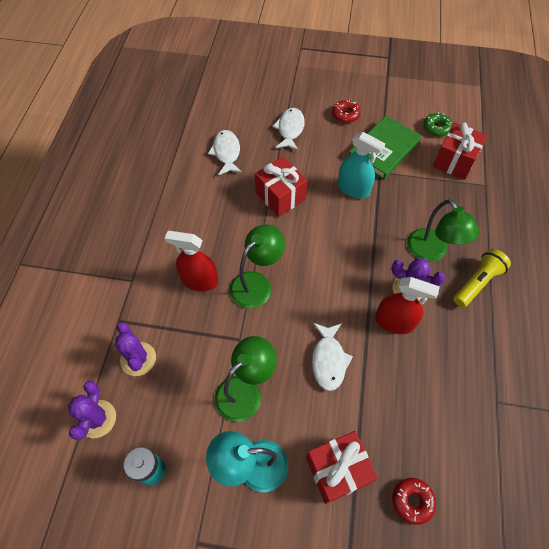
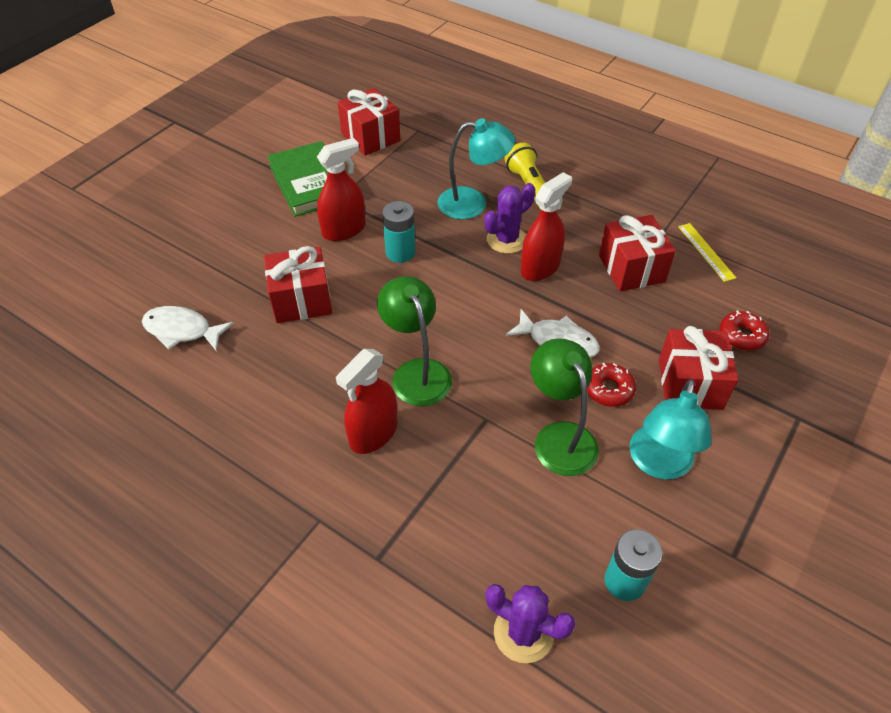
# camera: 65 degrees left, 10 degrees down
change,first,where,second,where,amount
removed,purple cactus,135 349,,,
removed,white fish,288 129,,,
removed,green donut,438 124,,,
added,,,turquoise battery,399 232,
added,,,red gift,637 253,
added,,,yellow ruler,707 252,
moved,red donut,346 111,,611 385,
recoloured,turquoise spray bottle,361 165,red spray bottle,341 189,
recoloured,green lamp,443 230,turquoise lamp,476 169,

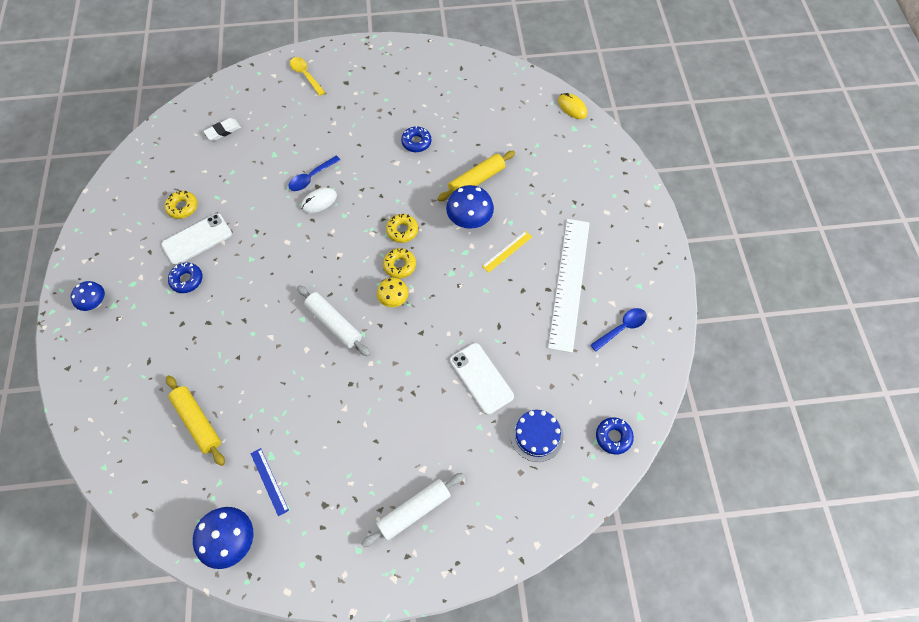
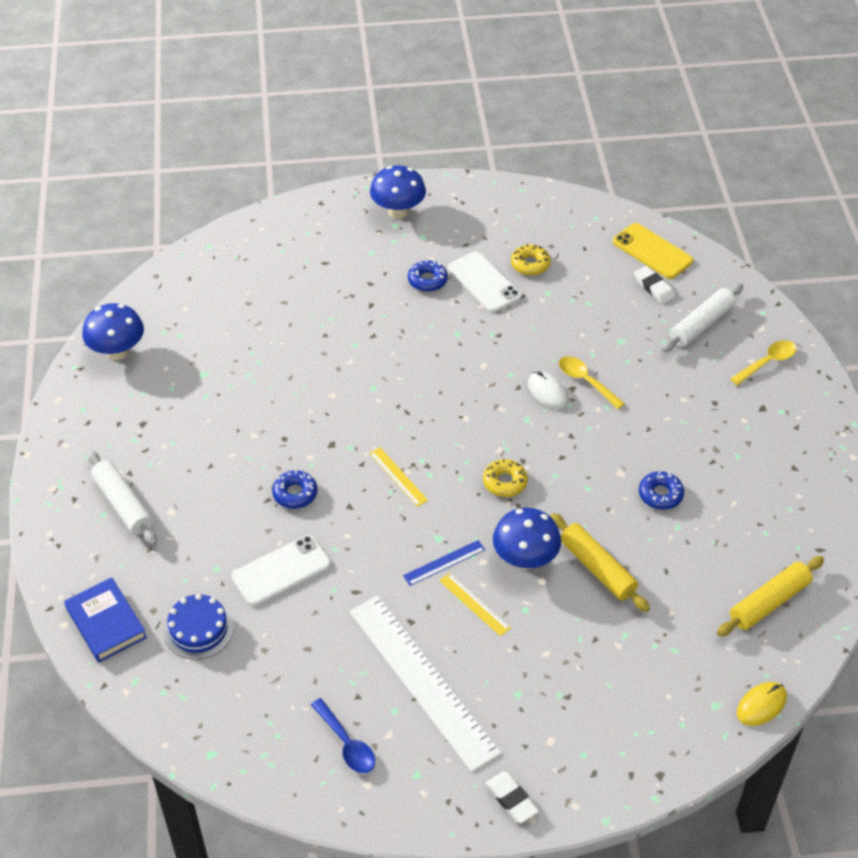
# camera: 90 degrees right, 15 degrees down
change,first,where,second,where,amount
removed,yellow donut,399 263,,,
added,,,blue book,105 620,
added,,,white eraser,512 797,
added,,,yellow phone,653 251,
moved,yellow rolling pin,195 420,,770 596,
moved,blue ruler,270 482,,444 563,
moved,white rolling pin,333 321,,702 317,
moved,blue donut,615 436,,294 489,
replaced,yellow mushroom,393 292,yellow ruler,398 477,
recoloured,blue spoon,314 173,yellow spoon,592 382,
turned,white ruler,569 286,,425 683,45 degrees clockwise
resized,blue mushroom,88 296,,398 192,x1.57

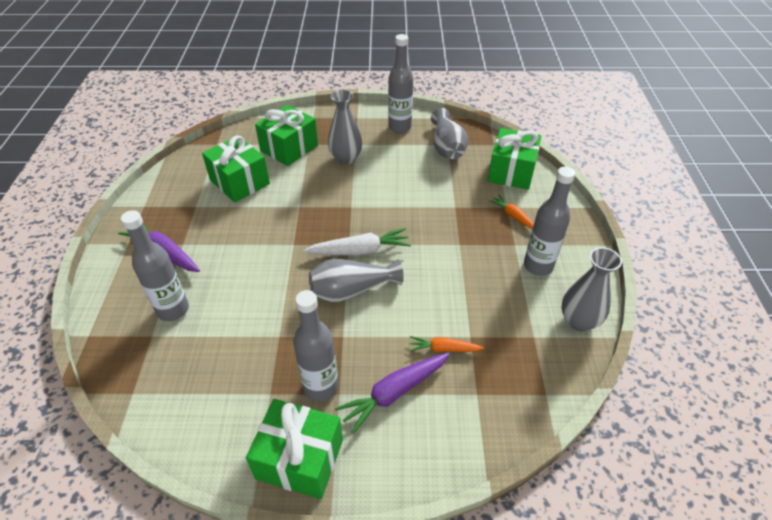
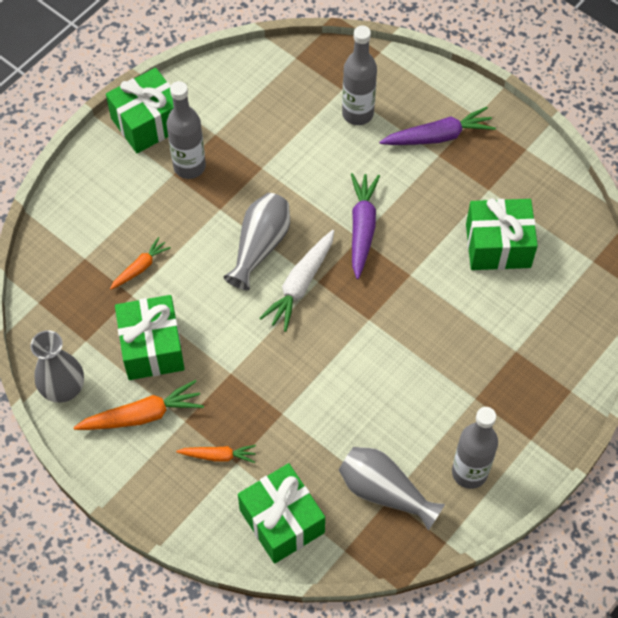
# camera: 130 degrees right, 15 degrees up
change,first,where,second,where,amount
removed,grey vase,345 127,,,
moved,green gift,286 135,,150 337,
moved,purple carrot,392 393,,365 226,
replaced,grey bottle,550 221,orange carrot,138 405,

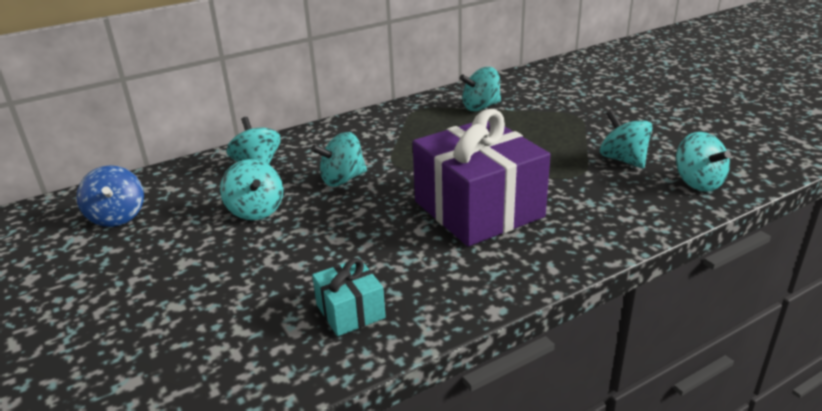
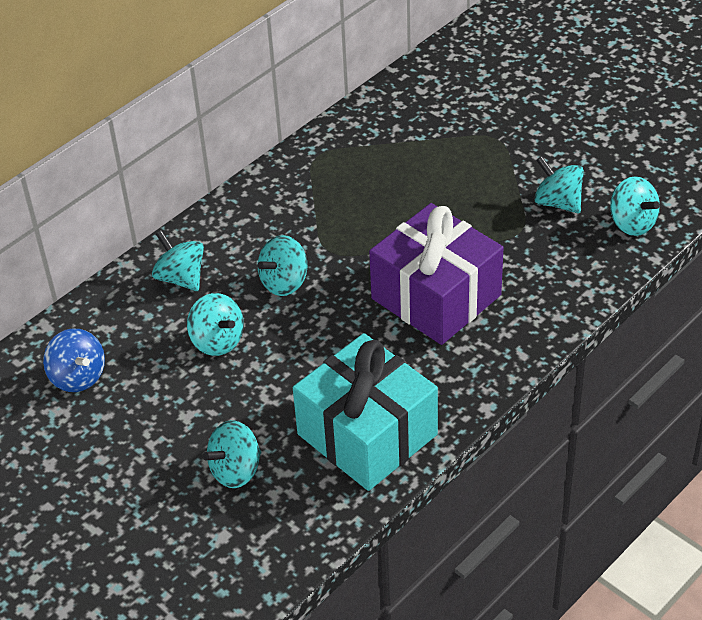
# camera: 15 degrees left, 15 degrees up
change,first,where,second,where,amount
moved,turquoise spinning top,480 89,,232 454,
resized,turquoise gift,349 297,,365 412,x2.17

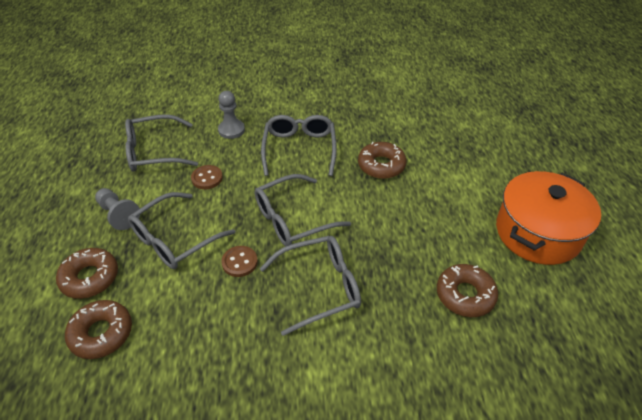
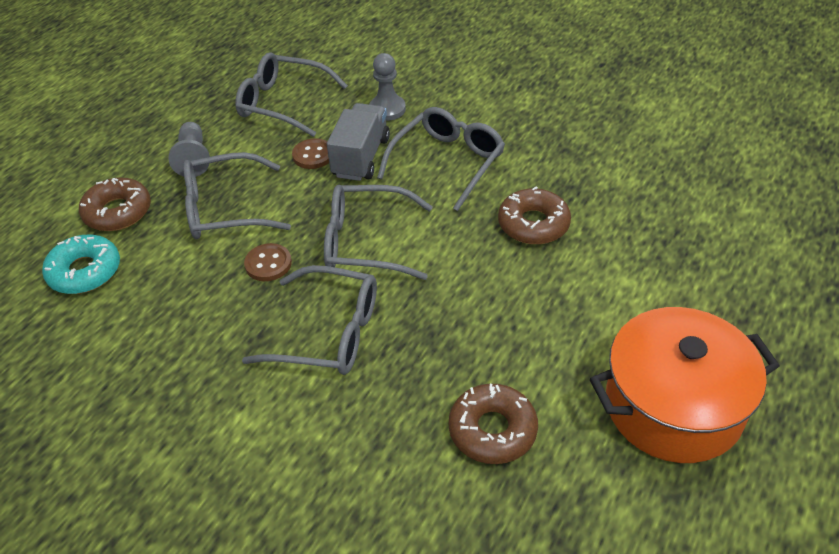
# camera: 35 degrees right, 0 degrees up
change,first,where,second,where,amount
added,,,grey truck,358 142,
recoloured,brown donut,98 329,turquoise donut,81 264,

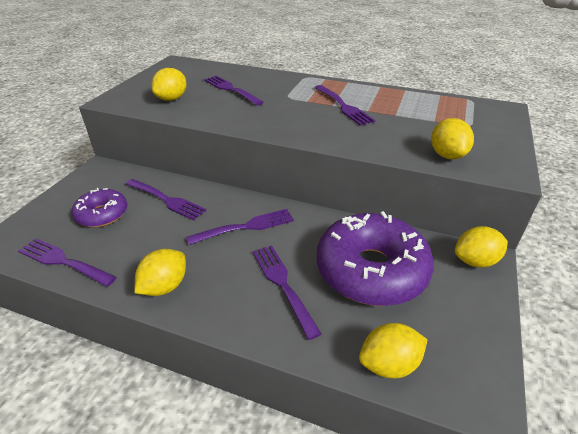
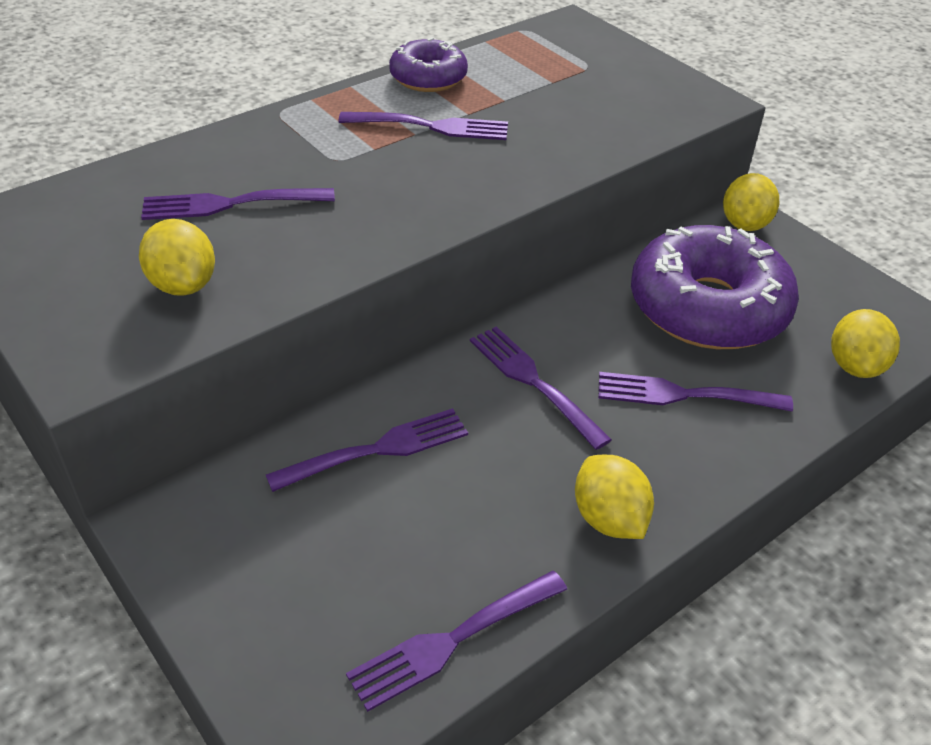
# camera: 60 degrees left, 5 degrees up
change,first,where,second,where,amount
removed,yellow lemon,452 138,,,
moved,purple donut,99 207,,428 64,
turned,purple fork,240 227,,541 388,45 degrees counterclockwise

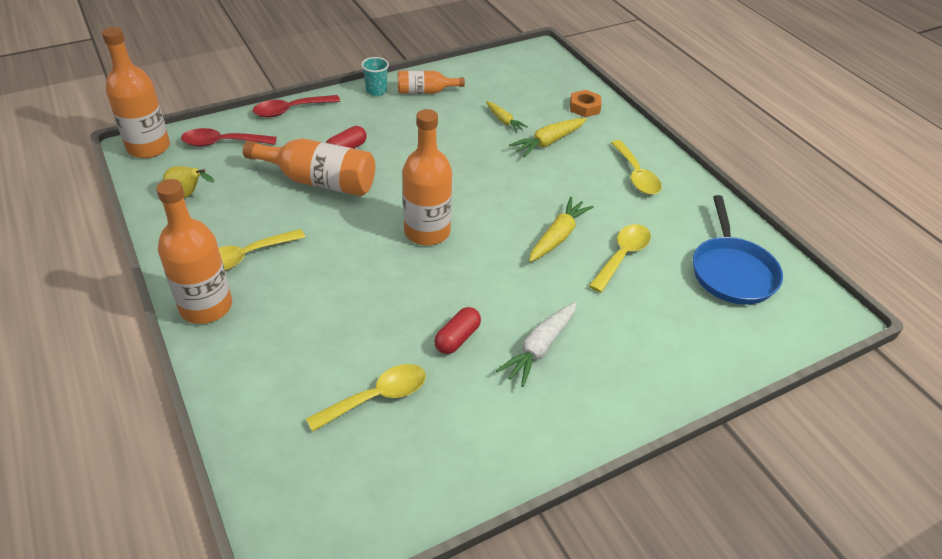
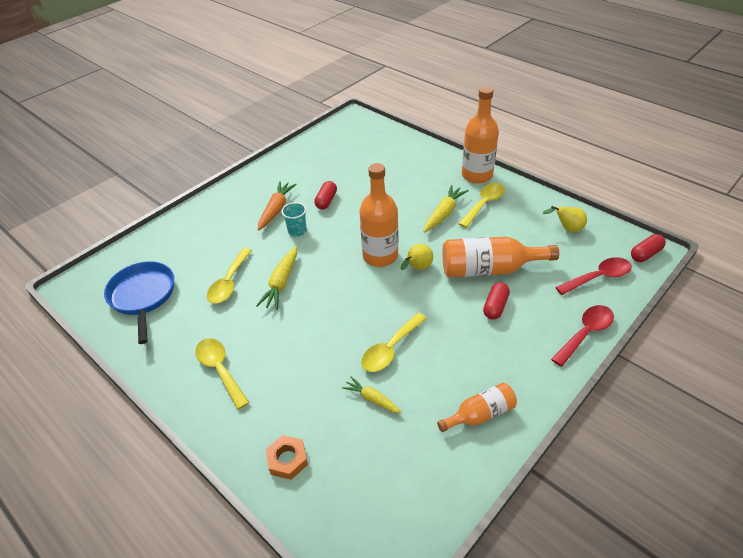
# camera: 165 degrees right, 0 degrees up
change,first,where,second,where,amount
added,,,yellow pear,417 257,
moved,yellow spoon,366 398,,394 342,
moved,turquoise cup,375 76,,294 219,
moved,yellow carrot,548 137,,446 208,
replaced,orange bottle,136 92,red capsule,648 248,
recoloured,white carrot,536 344,orange carrot,277 206,

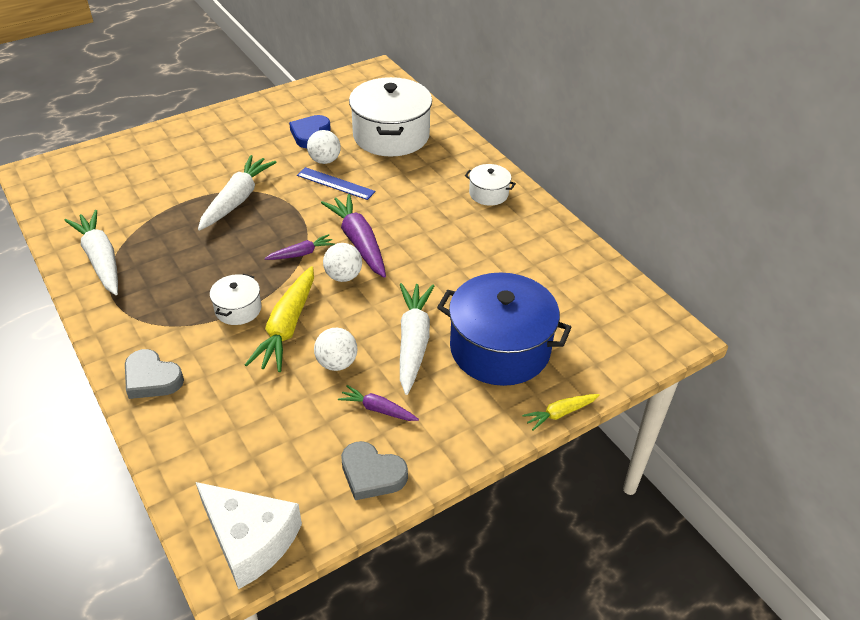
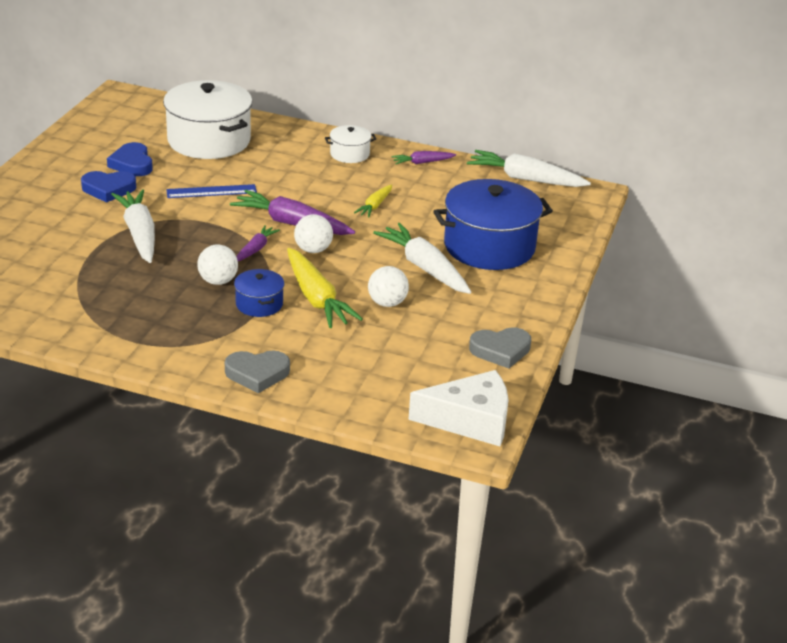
# camera: 40 degrees left, 10 degrees down
change,first,where,second,where,amount
added,,,blue heart,108 187,
moved,white carrot,91 252,,529 168,
moved,white ball,324 147,,217 265,
moved,purple carrot,378 403,,423 157,
moved,yellow carrot,561 412,,373 201,
recoloured,white pot,235 299,blue pot,259 293,

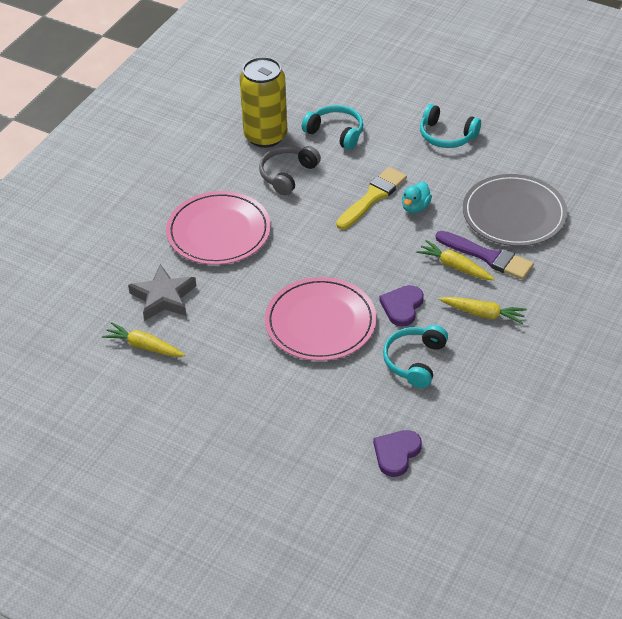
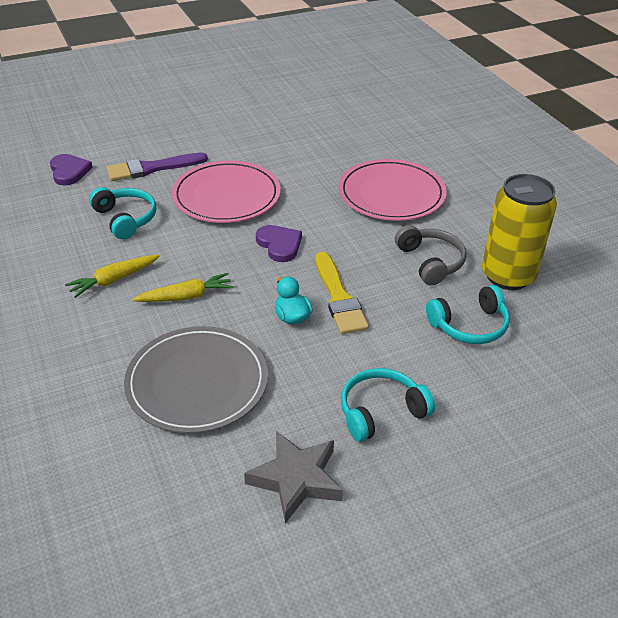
# camera: 125 degrees right, 5 degrees down
change,first,where,second,where,amount
removed,yellow carrot,143 340,,,
moved,grey star,162 292,,293 477,
moved,purple heart,401 306,,279 243,
moved,purple brush,485 255,,157 166,

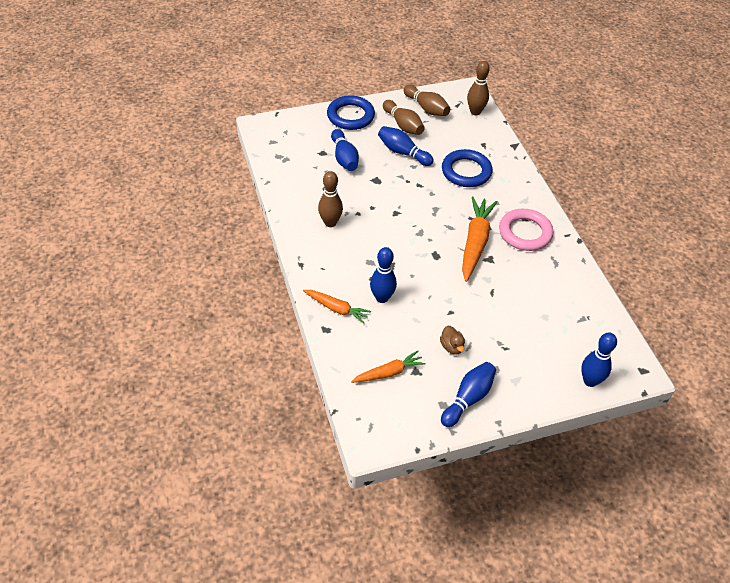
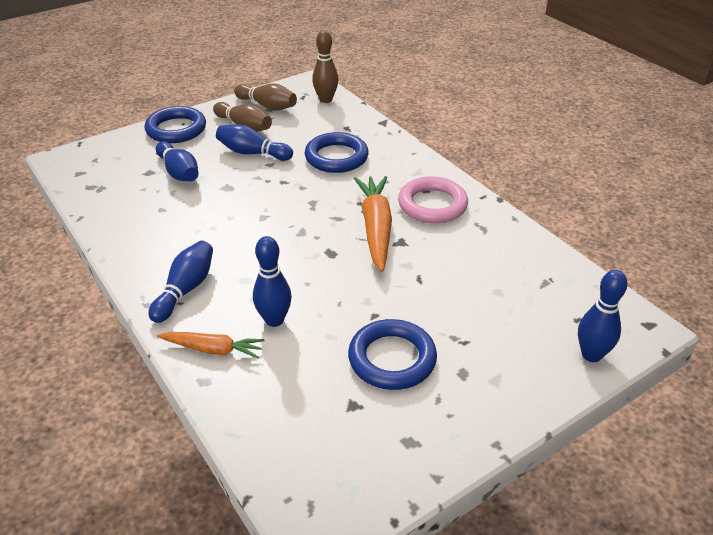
# camera: 15 degrees left, 10 degrees down
change,first,where,second,where,amount
removed,brown bowling pin,330 199,,,
removed,orange carrot,388 366,,,
moved,blue bowling pin,468 394,,181 282,
replaced,brown duck,452 340,blue ring,392 354,

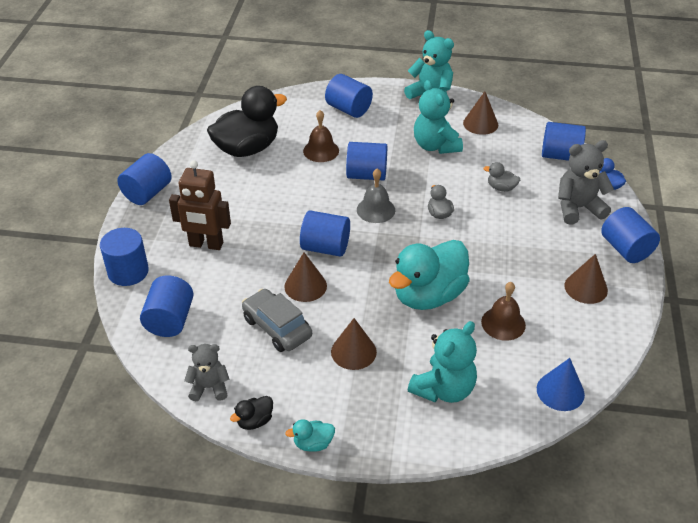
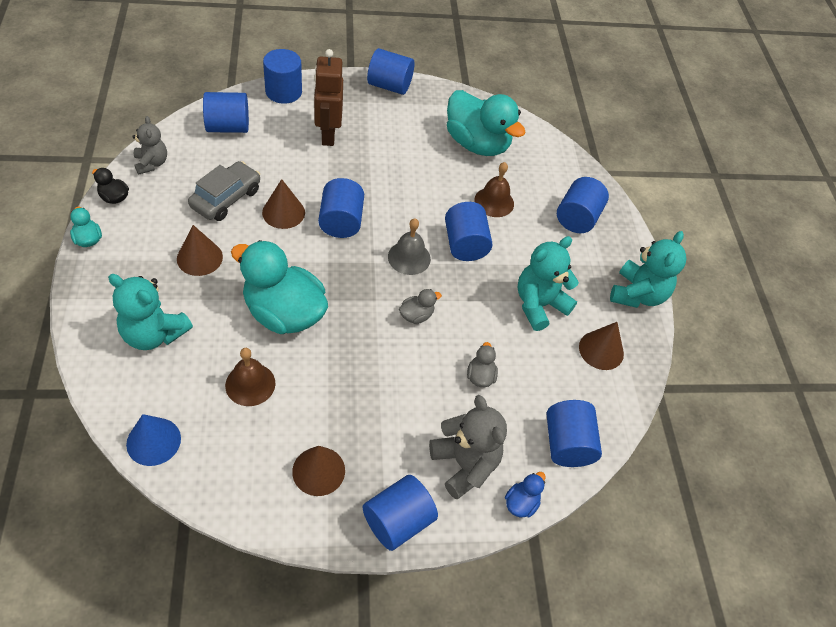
# camera: 70 degrees right, 10 degrees up
change,first,where,second,where,amount
recoloured,black duck,247 121,turquoise duck,486 123,

